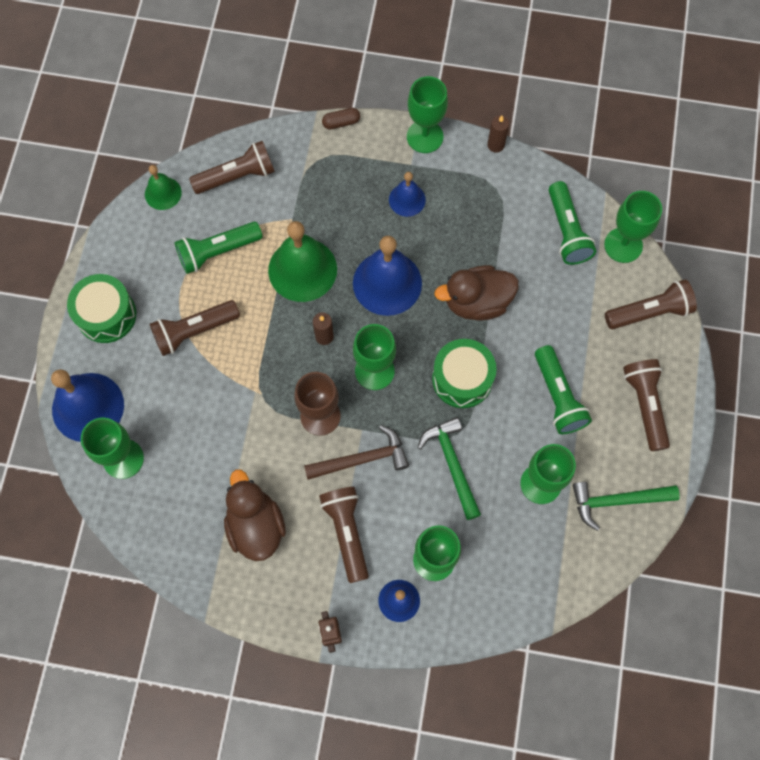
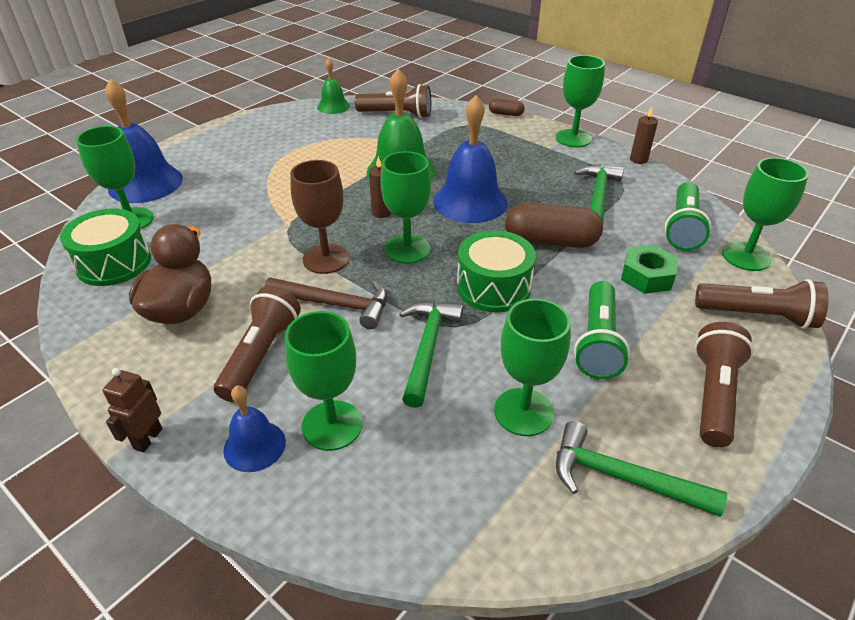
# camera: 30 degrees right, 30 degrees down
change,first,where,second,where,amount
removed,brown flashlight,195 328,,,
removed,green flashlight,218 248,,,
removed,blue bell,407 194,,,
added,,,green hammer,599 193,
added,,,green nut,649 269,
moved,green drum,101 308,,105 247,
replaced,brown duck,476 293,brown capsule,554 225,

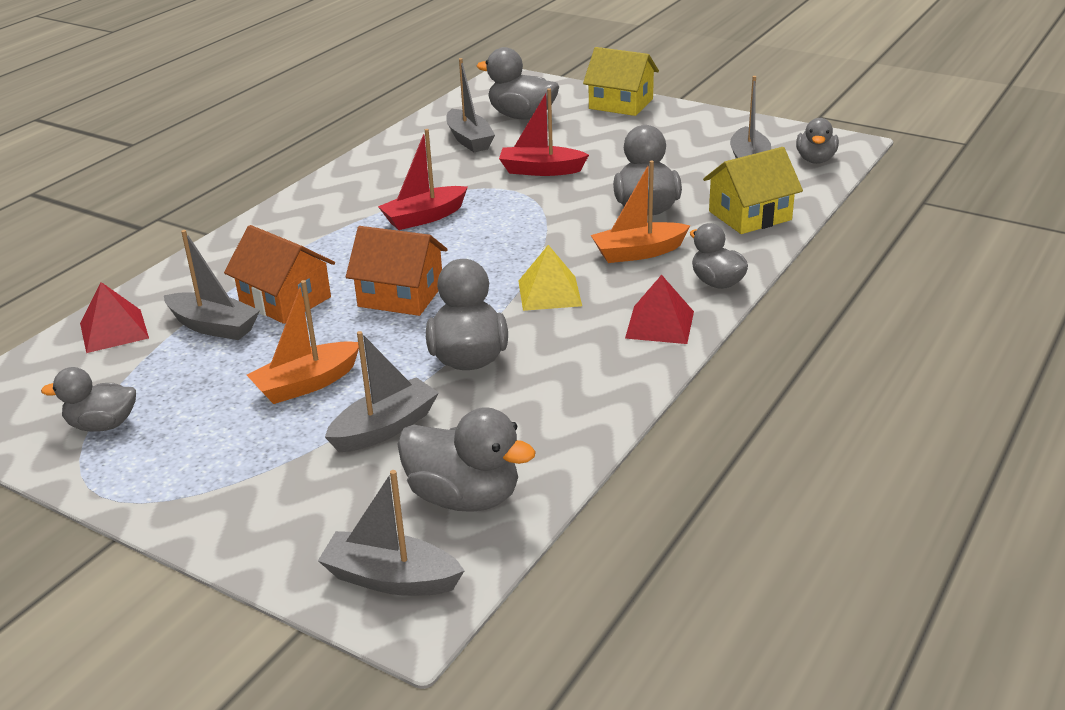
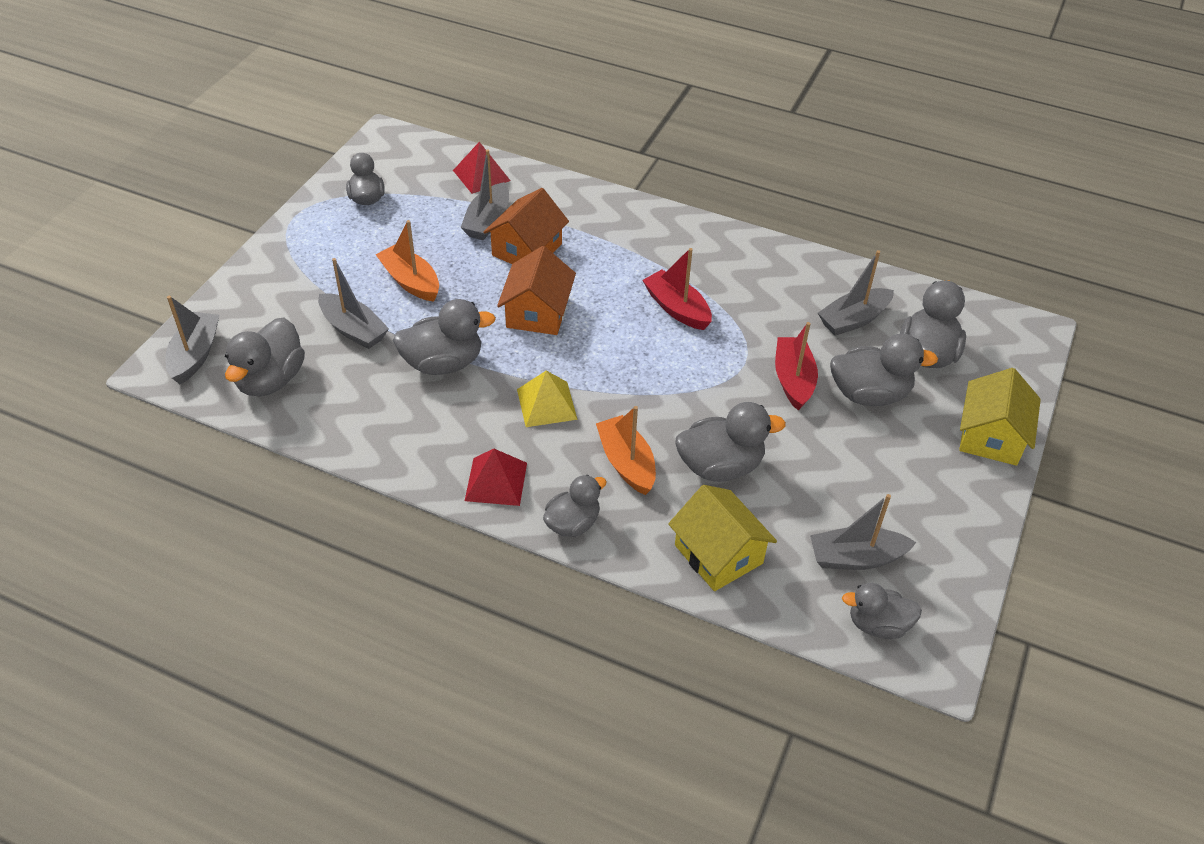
# camera: 80 degrees right, 15 degrees up
change,first,where,second,where,amount
added,,,grey duck,884 370,

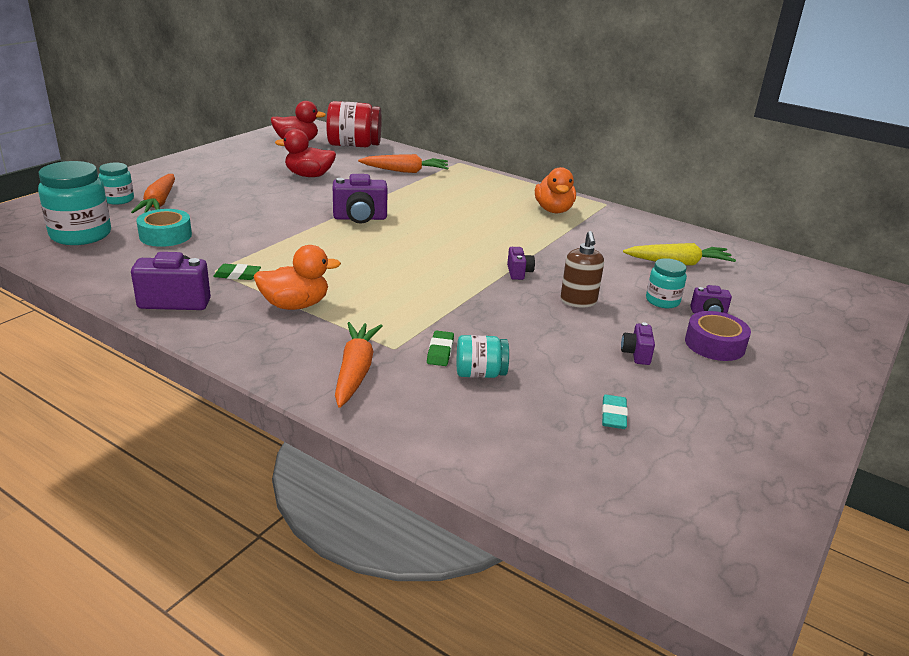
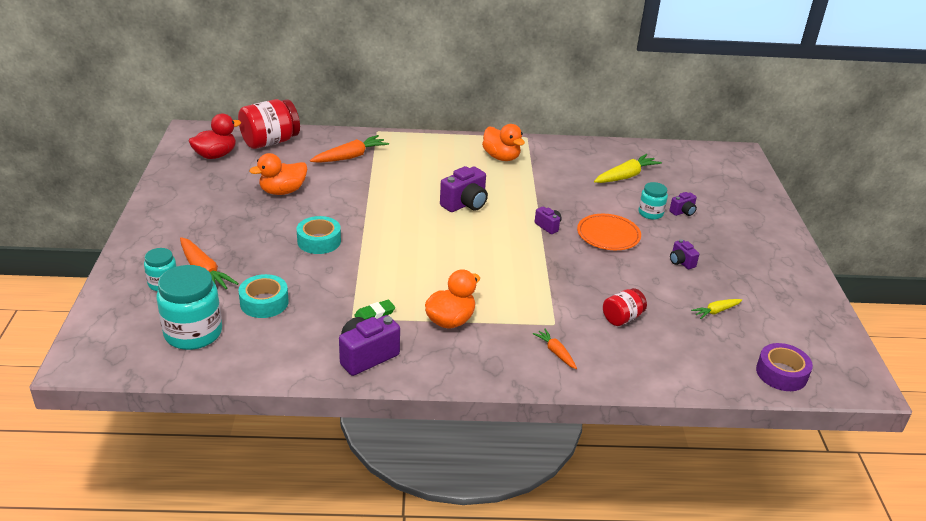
# camera: 35 degrees left, 5 degrees up
change,first,where,second,where,amount
removed,green eraser,440 348,,,
added,,,turquoise tape,319 235,
moved,purple camera,360 199,,464 189,
moved,purple tape,718 336,,784 367,
replaced,brown soap dispenser,582 269,orange plate,609 232,
replaced,turquoise eraser,615 412,yellow carrot,716 309,
recoloured,red duck,305 153,orange duck,278 174,
recoloured,turquoise jar,483 356,red jar,625 307,
resized,orange carrot,359 365,,555 349,x0.57

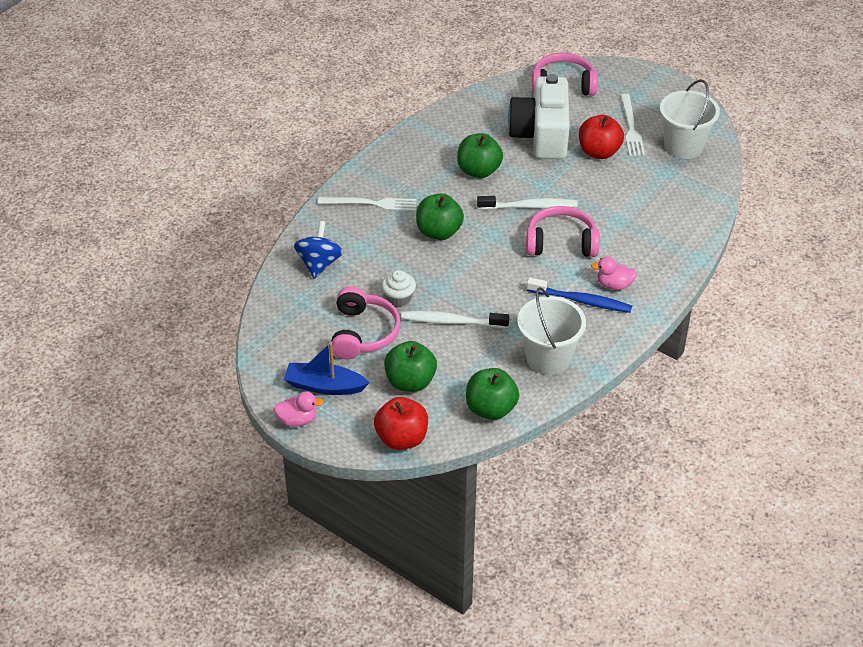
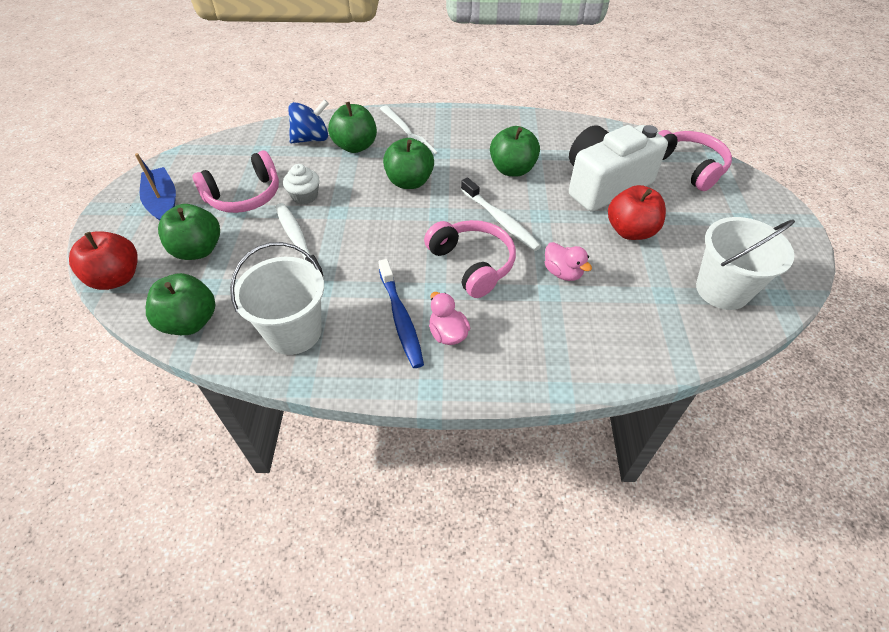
# camera: 55 degrees right, 5 degrees up
change,first,where,second,where,amount
removed,white fork,632 125,,,
added,,,green apple,352 127,
moved,pink duck,299 409,,568 261,

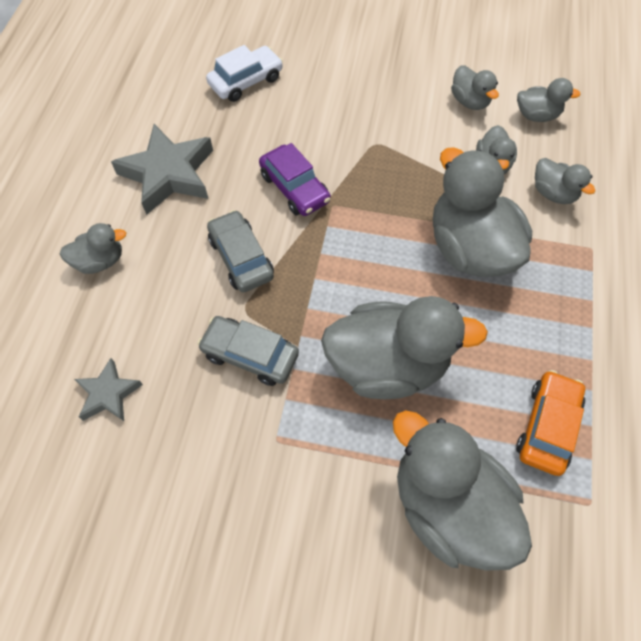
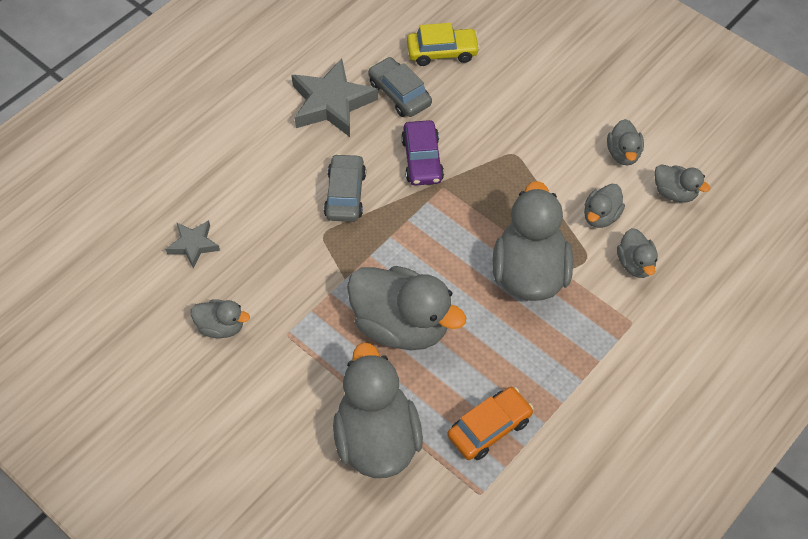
# camera: 30 degrees right, 5 degrees down
change,first,where,second,where,amount
moved,grey duck,93 248,,220 318,
moved,grey car,248 351,,400 87,
recoloured,white car,244 73,yellow car,443 44,

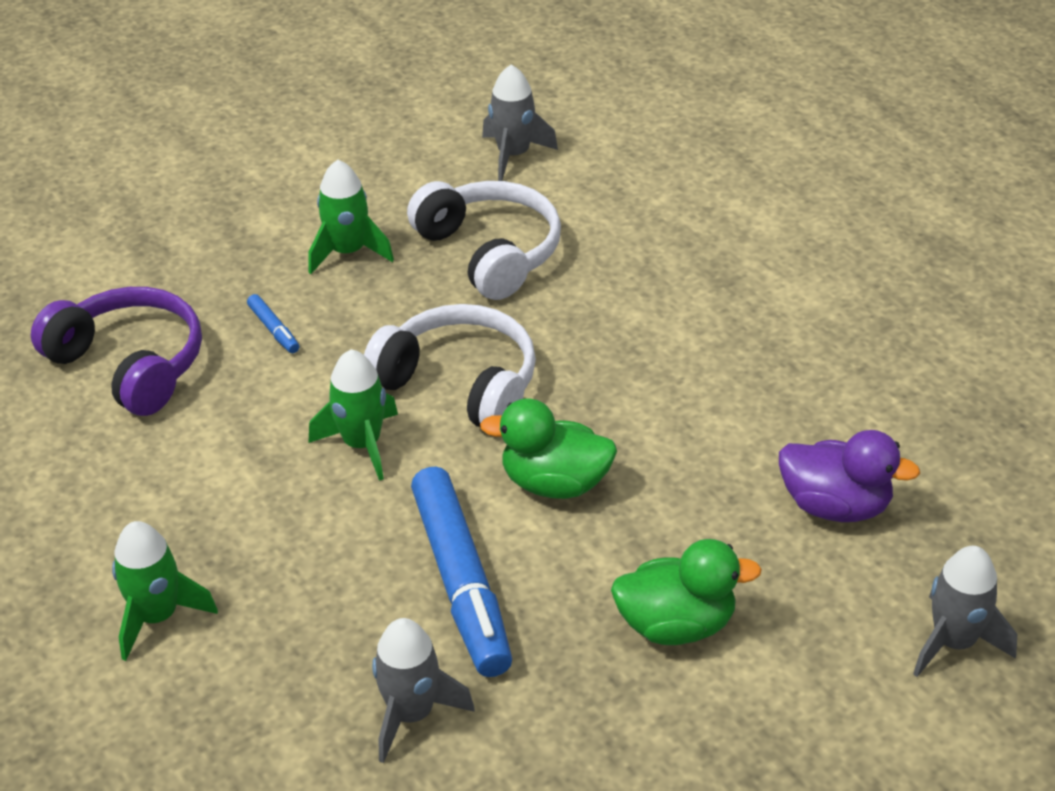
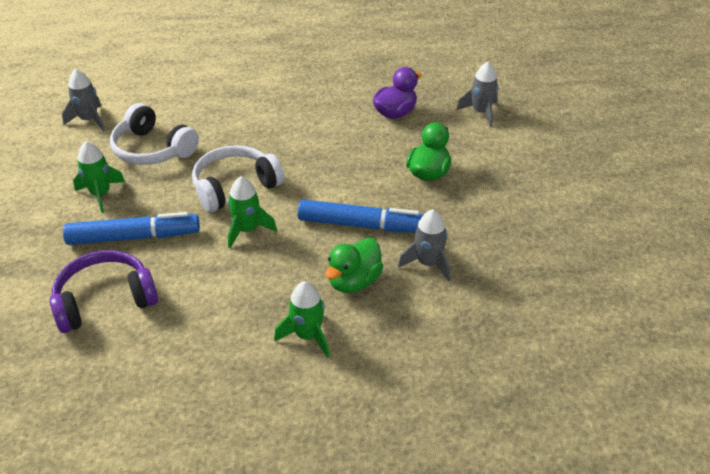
# camera: 65 degrees left, 0 degrees up
change,first,where,second,where,amount
moved,green duck,548 448,,354 265,
turned,white headphones,484 240,,154 134,135 degrees counterclockwise
resized,blue marker,273 323,,131 228,x2.43

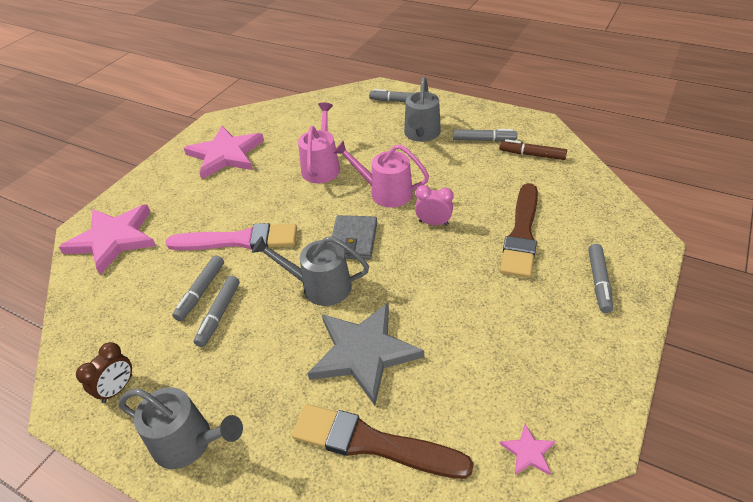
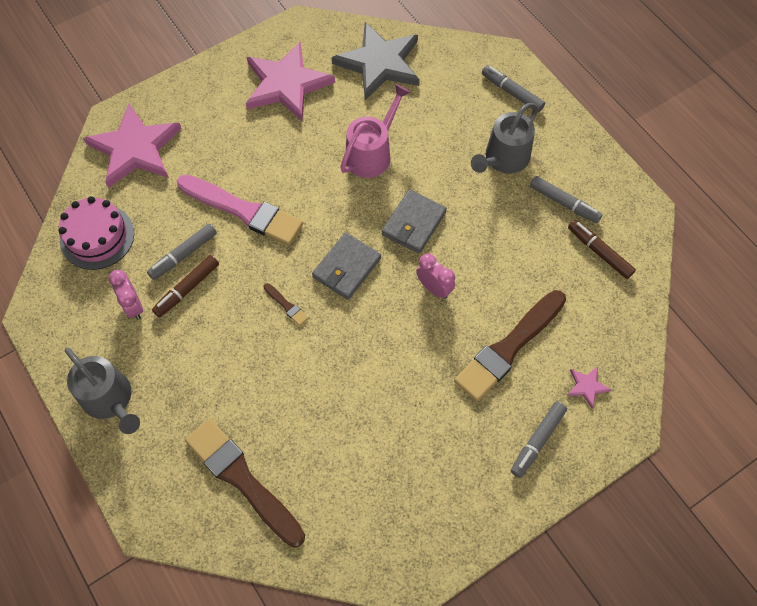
# camera: 25 degrees right, 20 degrees up
change,first,where,second,where,amount
removed,brown clock,104 372,,,
added,,,pink cake,96 233,
added,,,pink clock,126 295,
moved,grey star,365 354,,376 61,
moved,pink star,527 449,,589 387,
replaced,grey watering can,310 271,brown brush,286 304,
replaced,pink watering can,381 174,grey wallet,414 221,
recoloured,grey marker,217 311,brown marker,185 286,

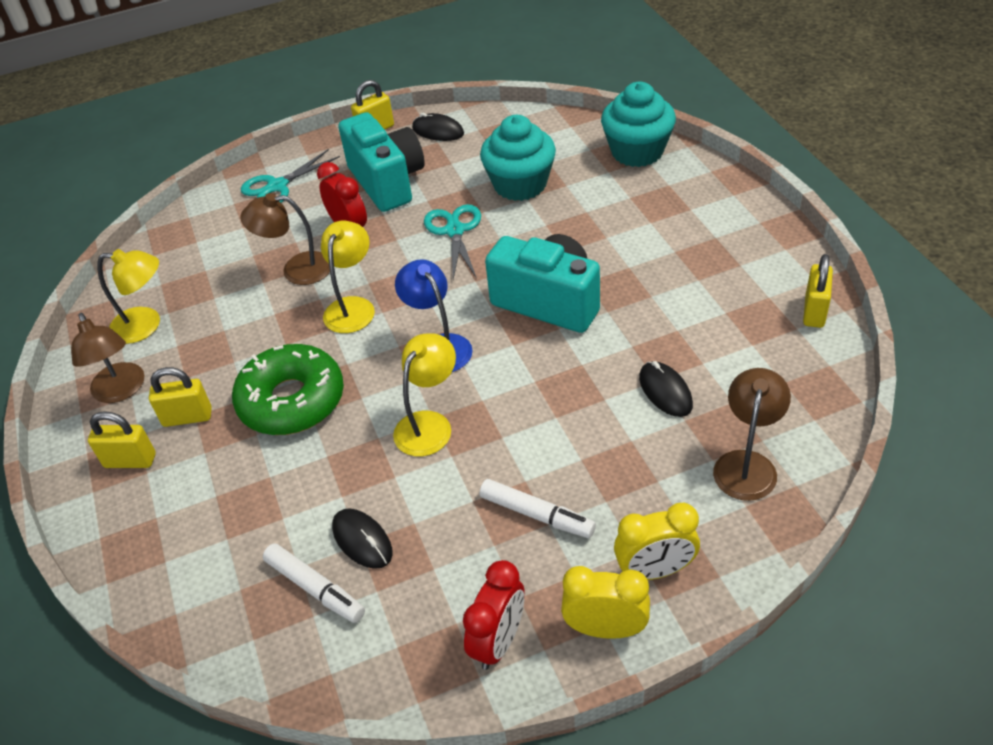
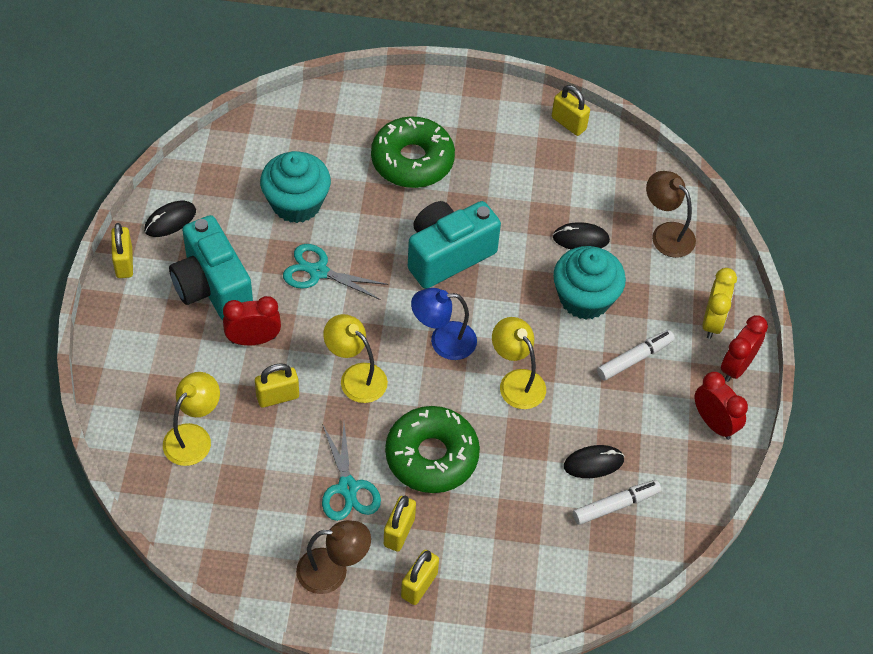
# camera: 70 degrees left, 10 degrees up
change,first,where,second,where,amount
added,,,green donut,413 152,
moved,yellow lamp,129 296,,191 419,
moved,turquoise scissors,290 176,,351 472,
moved,turquoise cupcake,638 124,,589 283,
replaced,brown lamp,285 239,yellow padlock,277 385,
recoloured,yellow clock,605 602,red clock,744 348,
turned,turquoise camera,381 162,,211 267,120 degrees counterclockwise

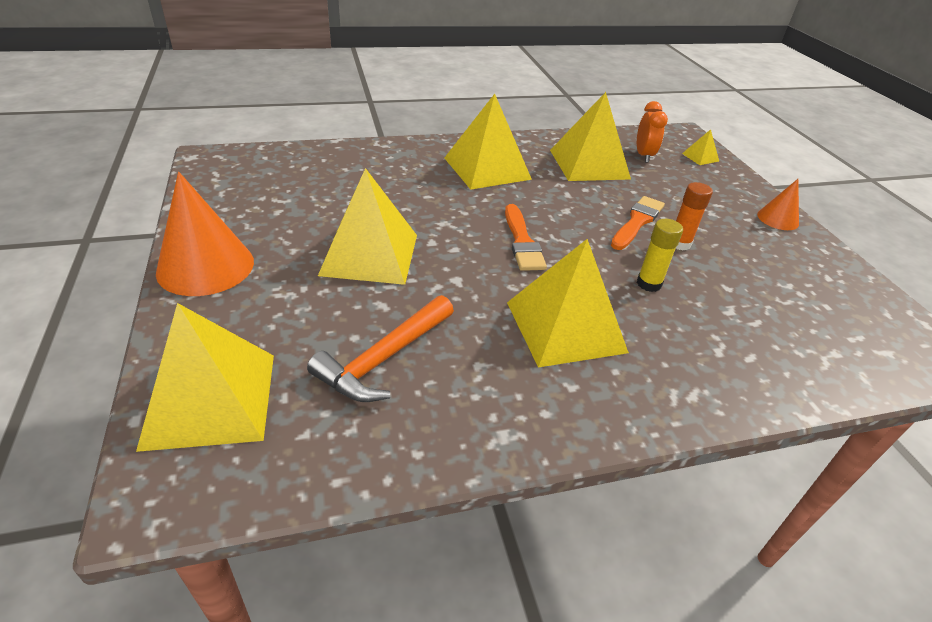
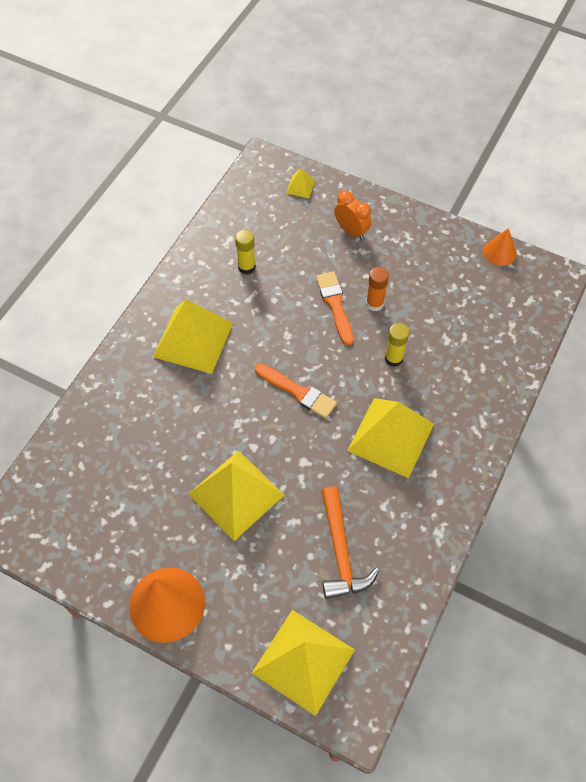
# camera: 45 degrees left, 20 degrees up
change,first,where,second,where,amount
moved,orange clock,652 132,,352 215,
moved,orange cone,778 204,,500 247,
replaced,yellow pyramid,590 136,yellow glue stick,245 251,

